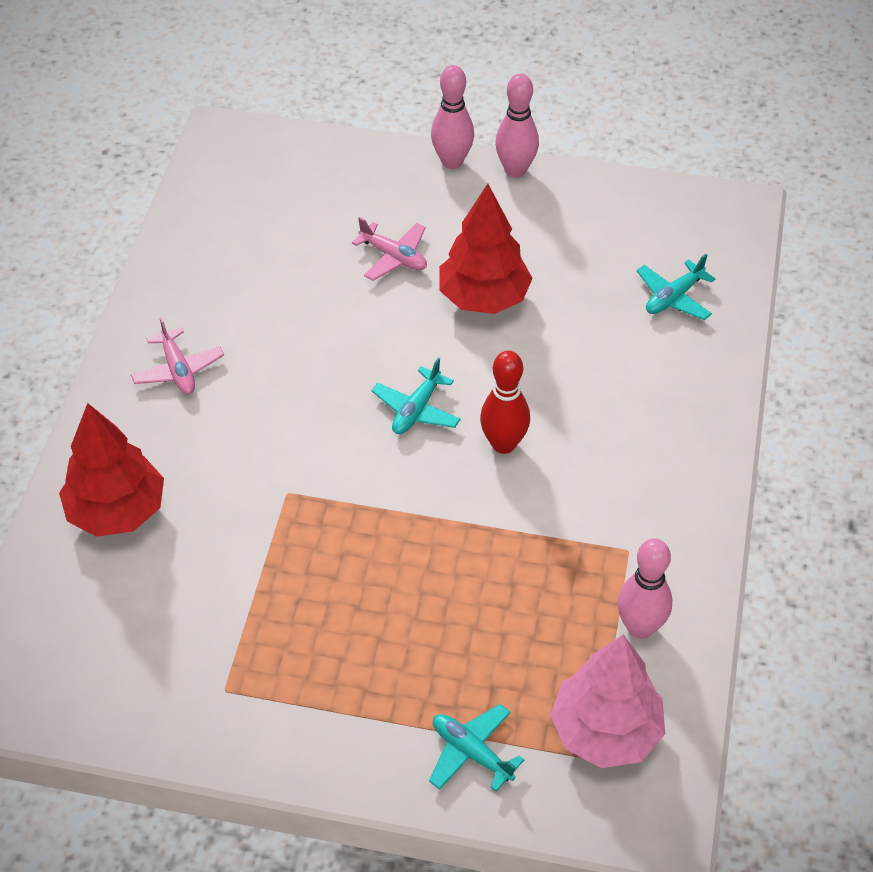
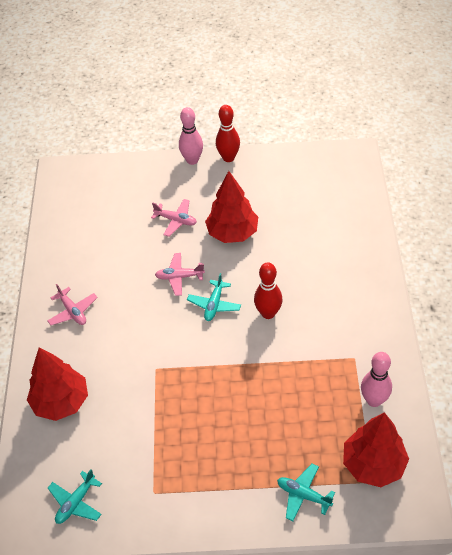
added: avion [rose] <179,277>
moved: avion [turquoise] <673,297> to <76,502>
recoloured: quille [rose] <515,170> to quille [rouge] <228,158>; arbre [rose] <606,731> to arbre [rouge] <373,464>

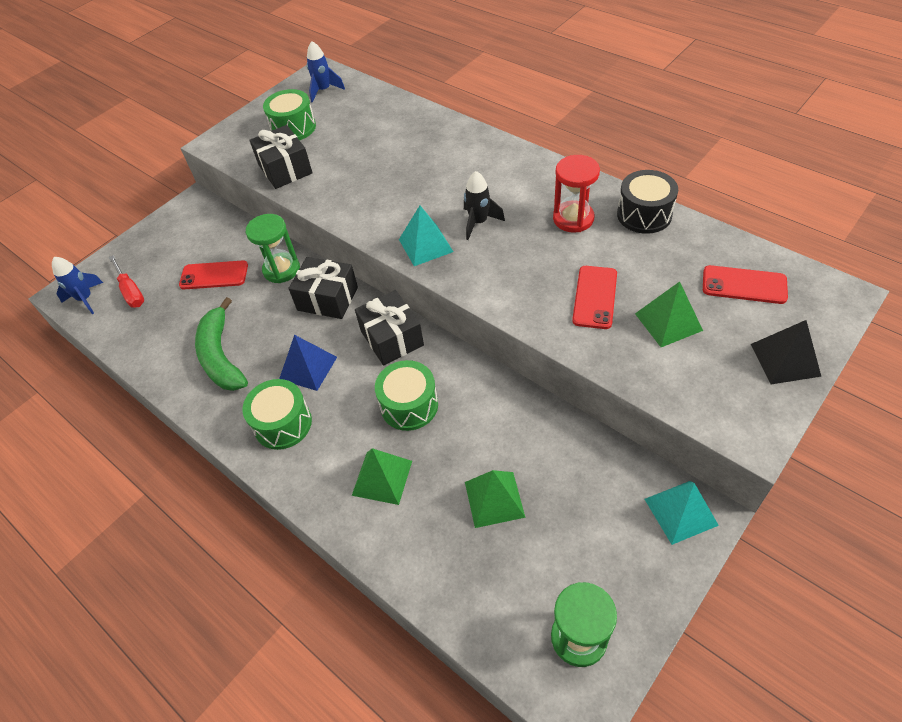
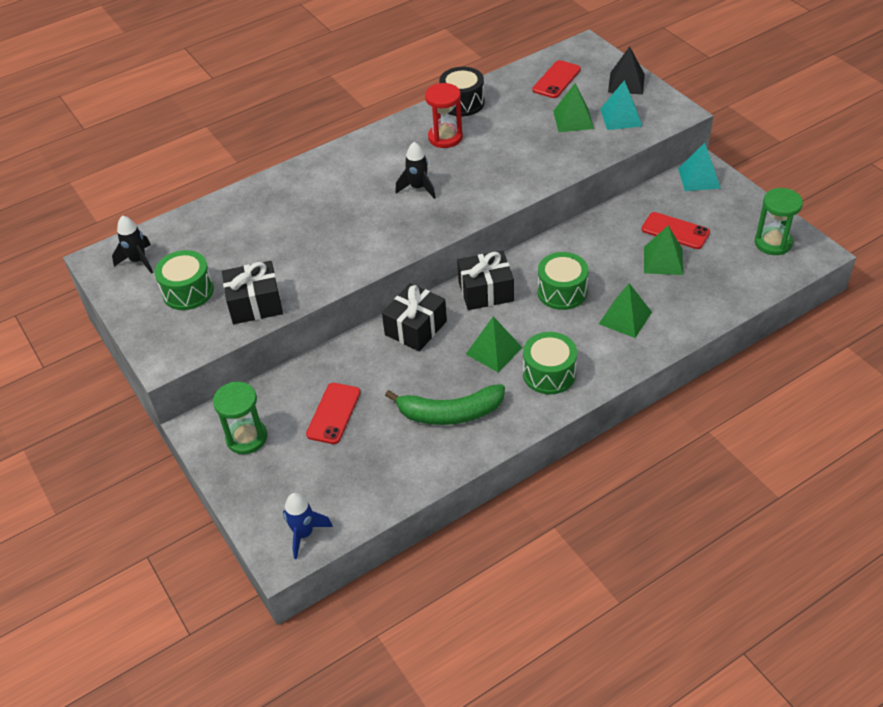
removed: tournevis [rouge] <131,291>
moved: sablier [vert] <281,269> to <246,438>; pyramide [turquoise] <425,245> to <621,117>; téléphone [rouge] <595,297> to <675,231>
recoloured: pyramide [bleu] <308,368> to pyramide [vert] <494,350>; fusée [bleu] <324,91> to fusée [noir] <138,261>

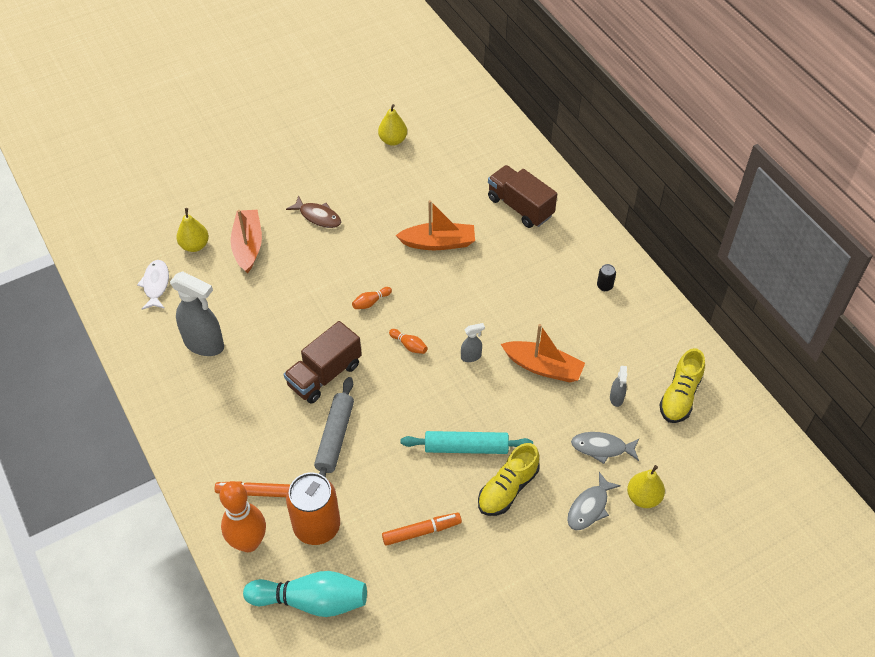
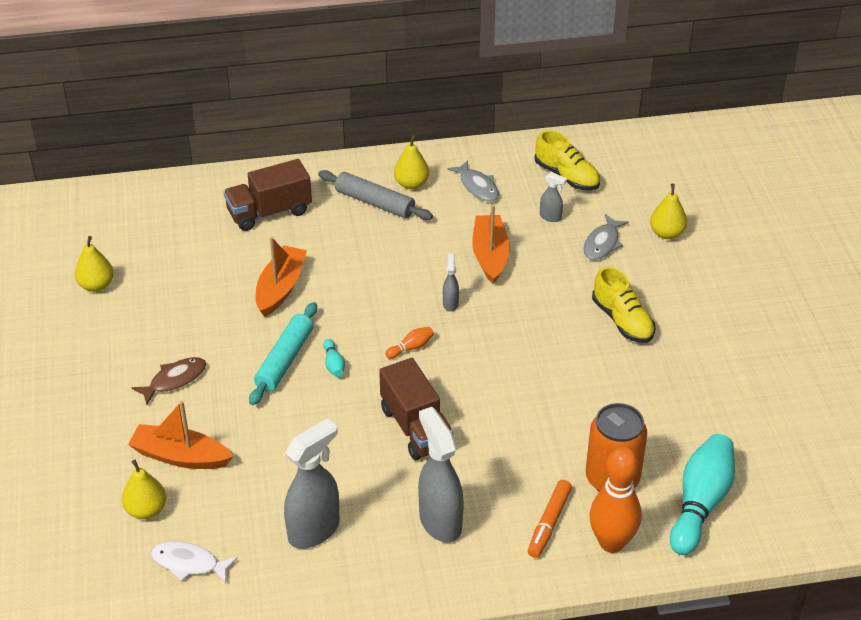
removed: feutre [orange] <421,531>
added: vaporisateur [gris] <440,521>
moved: rouleau à pâtisserie [gris] <335,437> to <374,203>; rouleau à pâtisserie [turquoise] <466,447> to <284,360>; poisson [gris] <589,507> to <477,187>
replaced: canette [noir] <604,286> to poire [jaune] <411,184>
recoloured: quille [orange] <371,302> to quille [turquoise] <334,364>
turned: bateau [orange] <543,367> = <490,255> 45 degrees counterclockwise

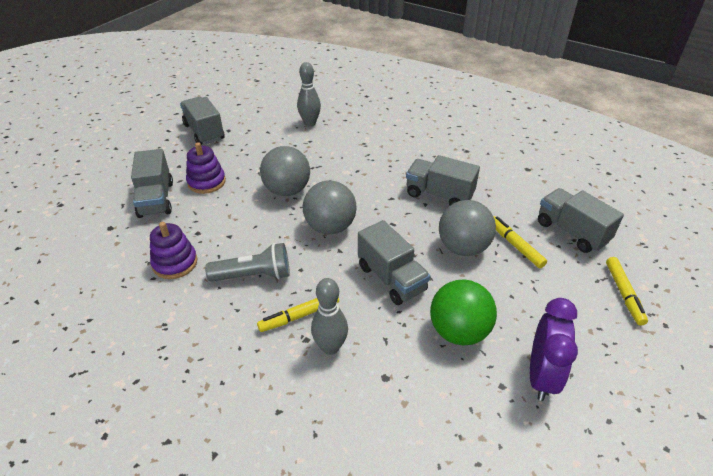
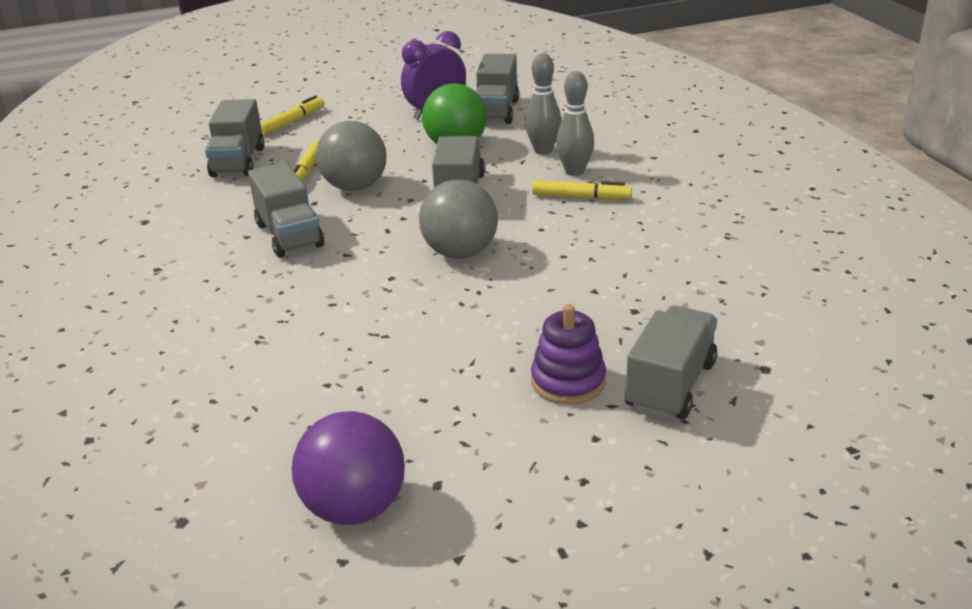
removed: jouet à empiler [violet] <175,263>; lampe de poche [gris] <254,275>; balle [gris] <287,190>
added: balle [violet] <355,507>
moved: camion [gris] <204,132> to <496,111>; quille [gris] <310,123> to <543,150>

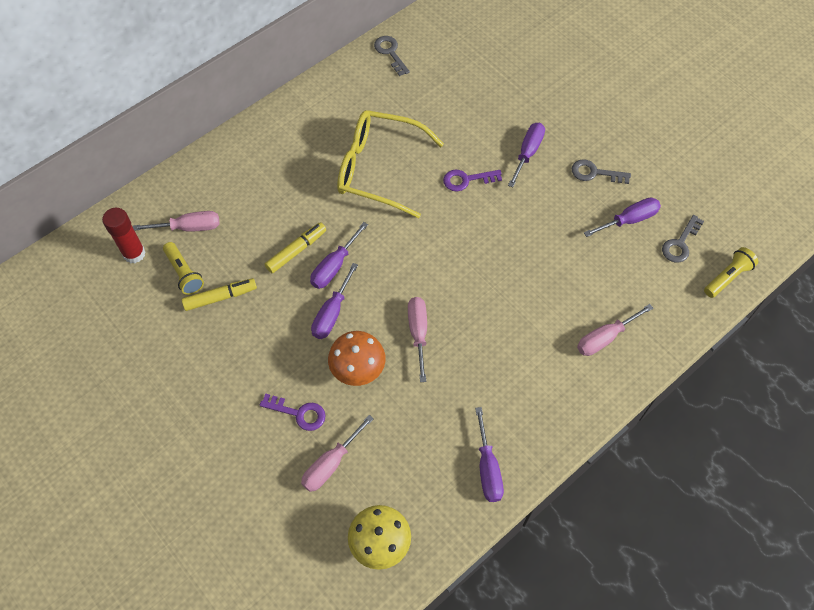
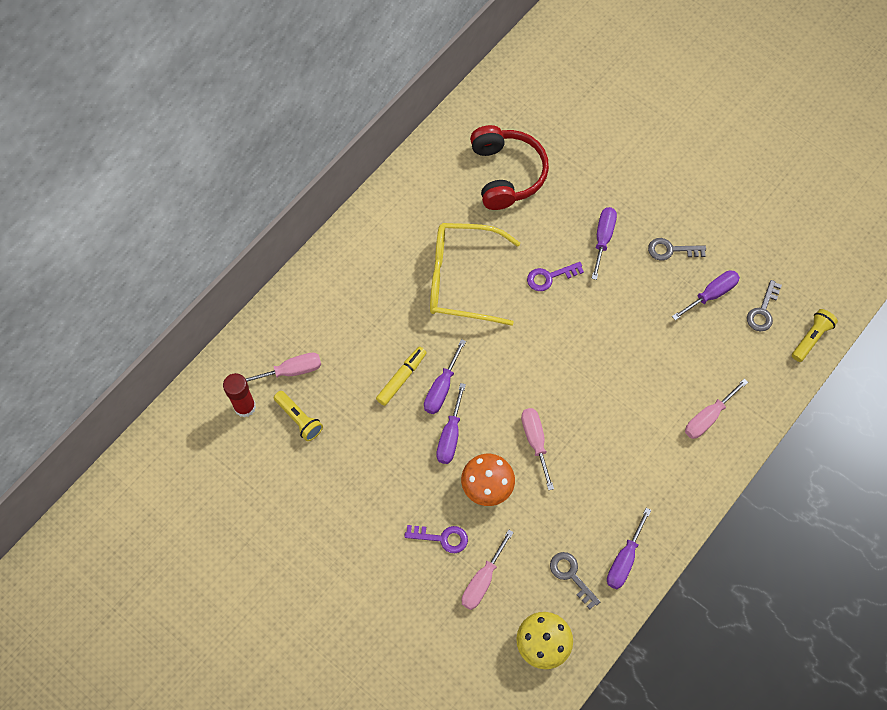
removed: feutre [jaune] <220,297>
added: casque audio [rouge] <506,174>
moved: clé [gris] <390,53> to <571,575>
turned: tournevis [violet] <487,468> = <624,559> 45 degrees clockwise

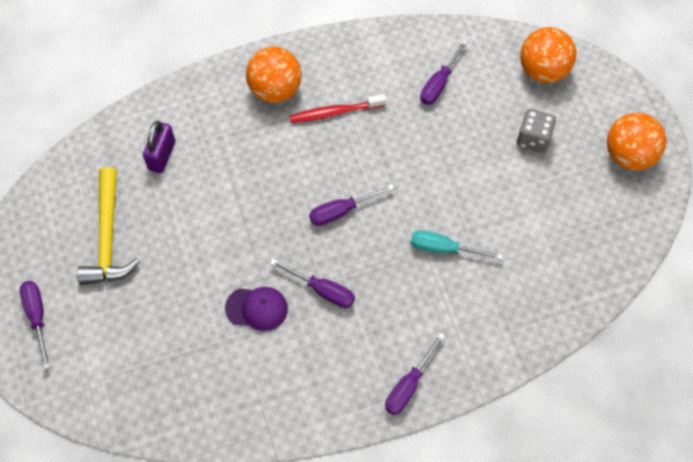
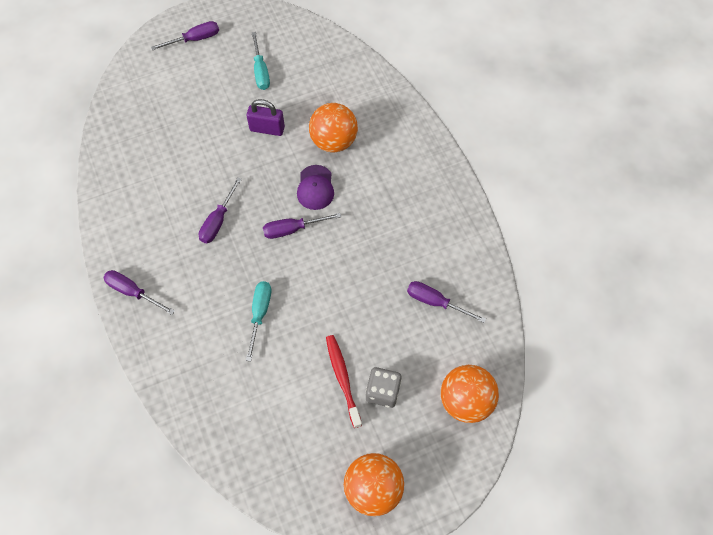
moved: cadenas [violet] <162,155> to <267,129>; casquette [violet] <257,308> to <315,187>; balle [orange] <275,90> to <333,141>; brosse à dents [rouge] <335,112> to <342,379>
replaced: marteau [jaune] <108,237> to tournevis [turquoise] <261,71>
turned: tournevis [violet] <341,211> = <292,229> 75 degrees counterclockwise

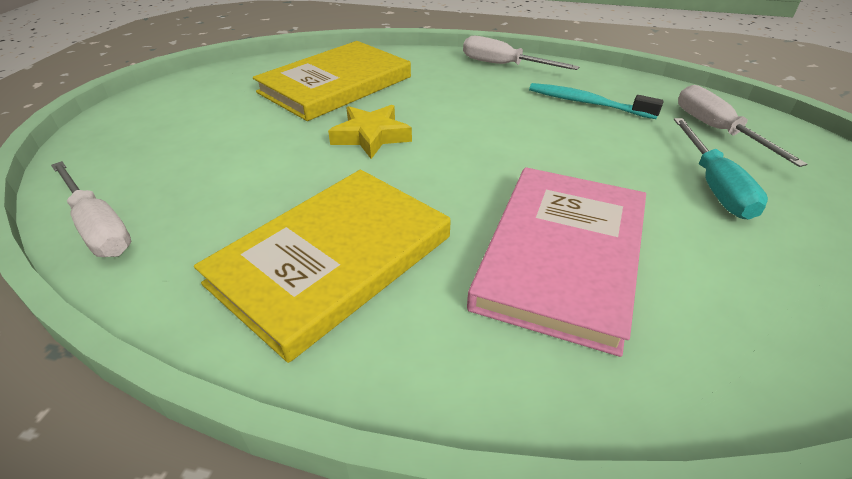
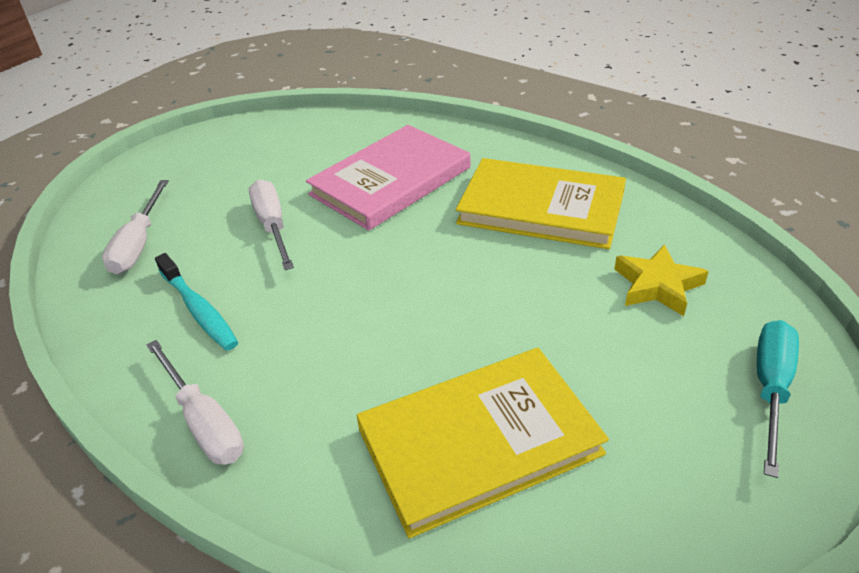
moved: tournevis [blanc] <98,227> to <272,226>; étoile [jaune] <371,136> to <657,285>; tournevis [turquoise] <714,186> to <771,389>
turned: livre [jaune] <332,260> = <541,208> 45 degrees clockwise

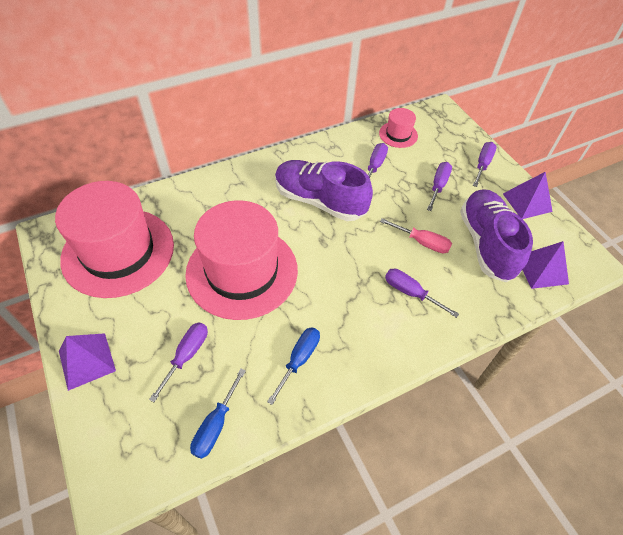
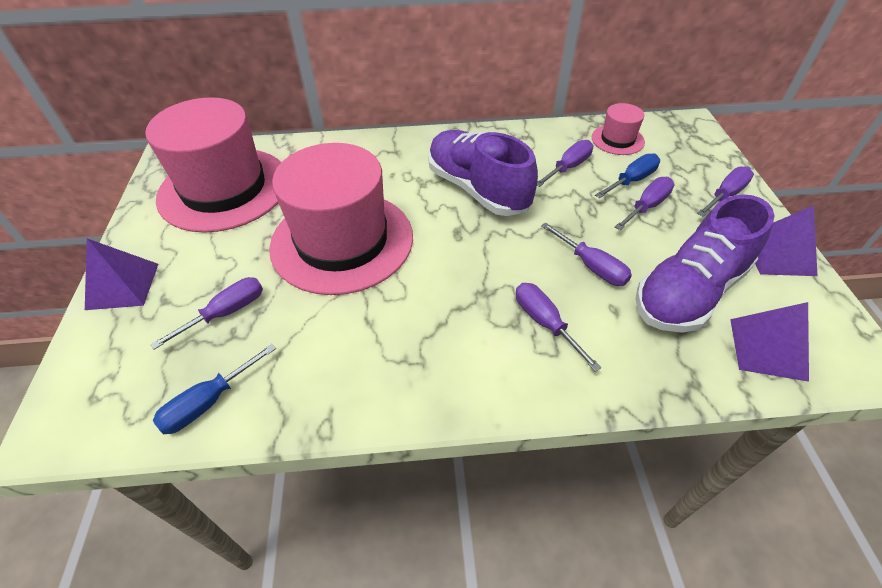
moved: tournevis [bleu] <299,360> to <631,180>
recoloured: tournevis [rose] <422,242> to tournevis [violet] <591,266>
turned: chaussure [violet] <486,244> = <689,291> 150 degrees counterclockwise

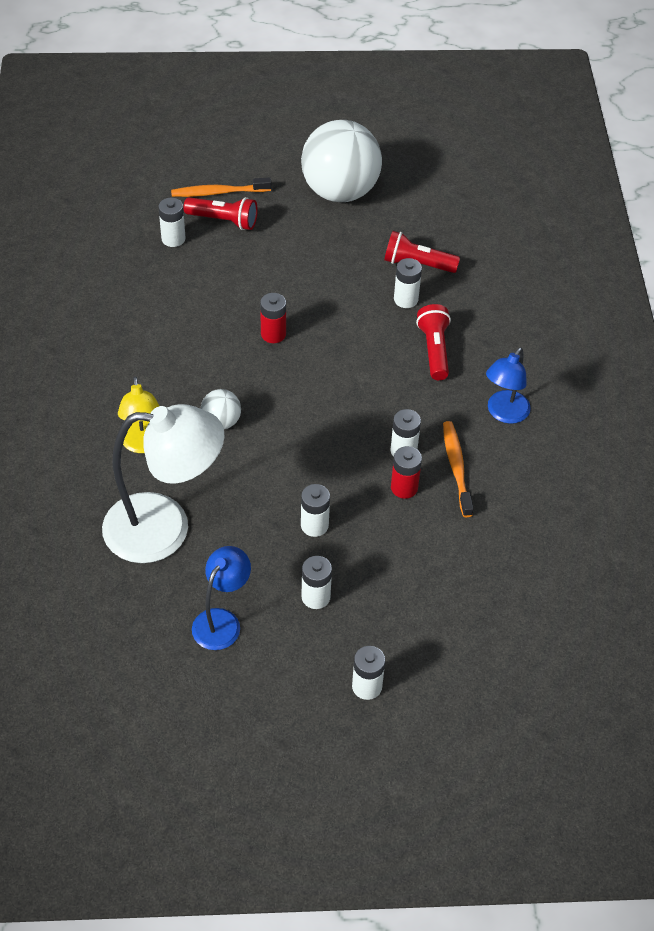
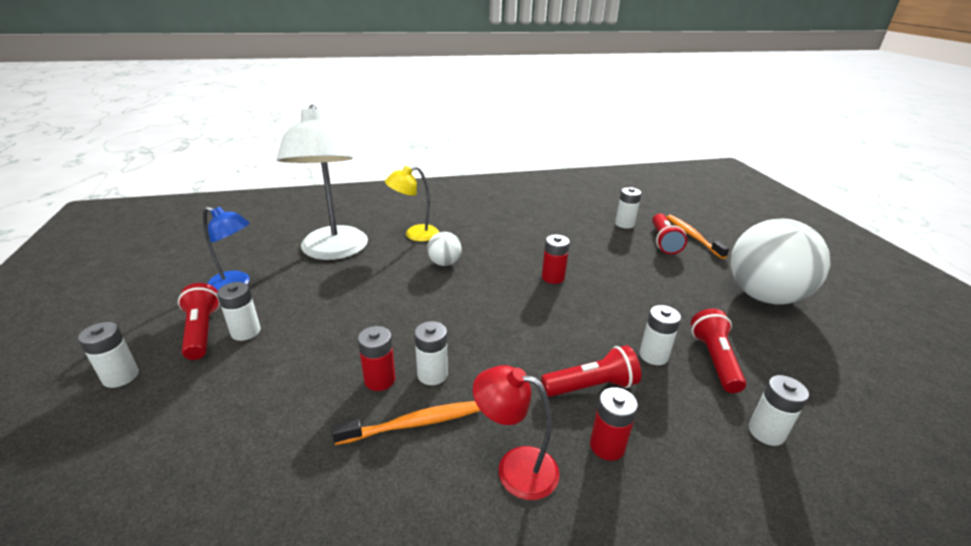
added: lampe de poche [rouge] <202,331>; pile [rouge] <607,446>
moved: pile [blanc] <314,525> to <766,432>
recoloured: lampe [bleu] <504,413> to lampe [rouge] <515,468>

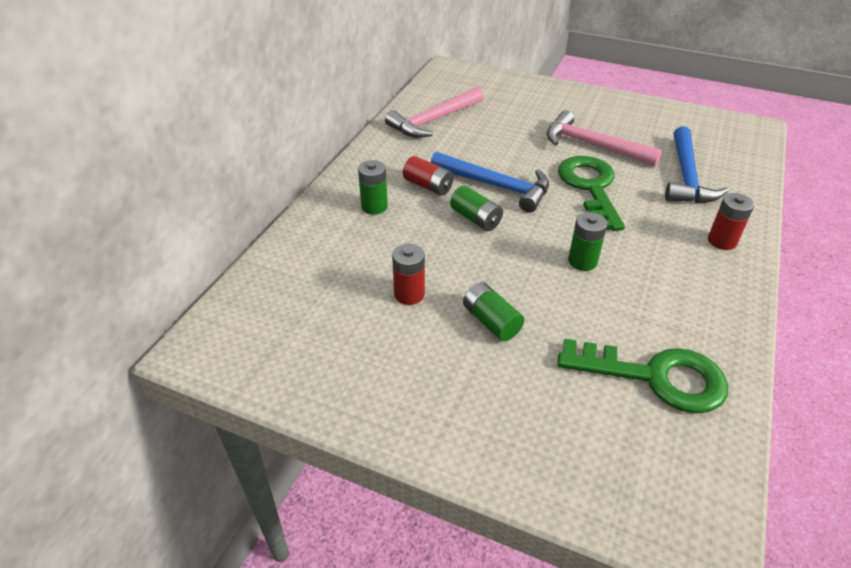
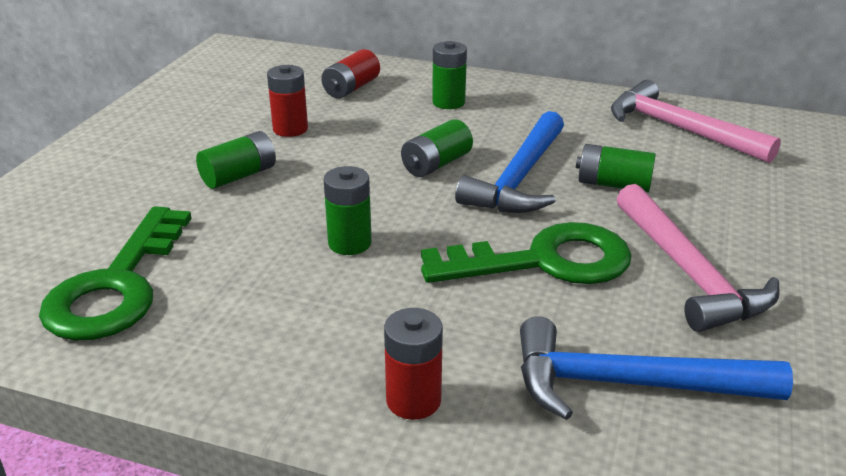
added: pile [vert] <613,184>
moved: pile [rouge] <428,186> to <351,88>
turned: marteau [rose] <593,145> = <688,272> 135 degrees clockwise

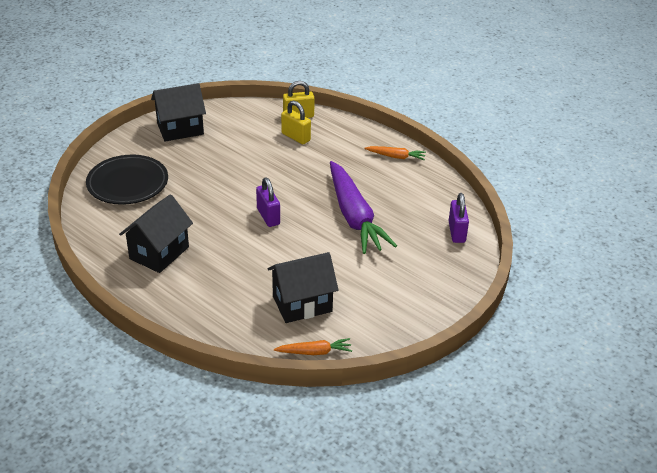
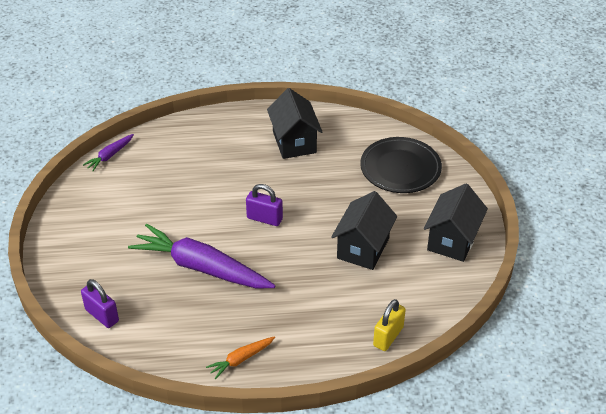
removed: cadenas [jaune] <296,137>
moved: maison [noir] <302,304> to <363,248>
recoloured: carotte [orange] <315,352> to carotte [violet] <109,156>

